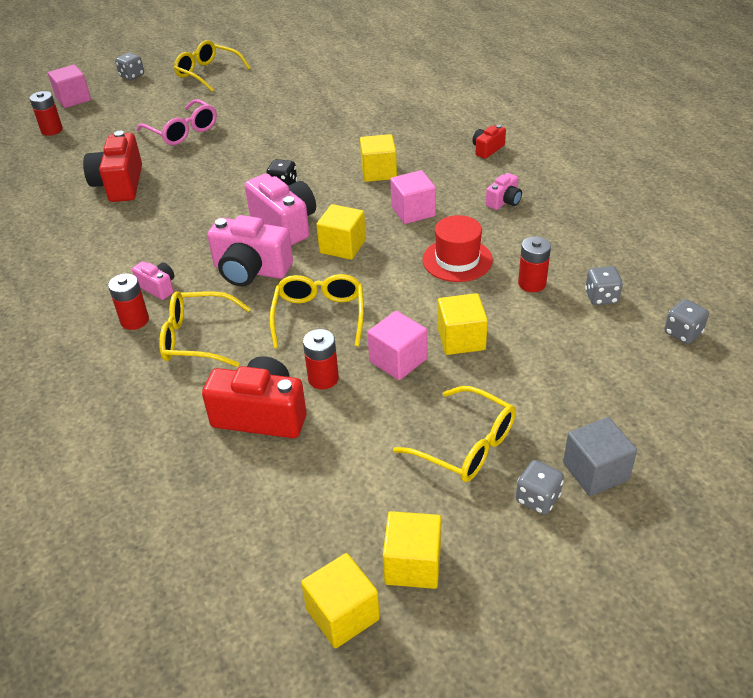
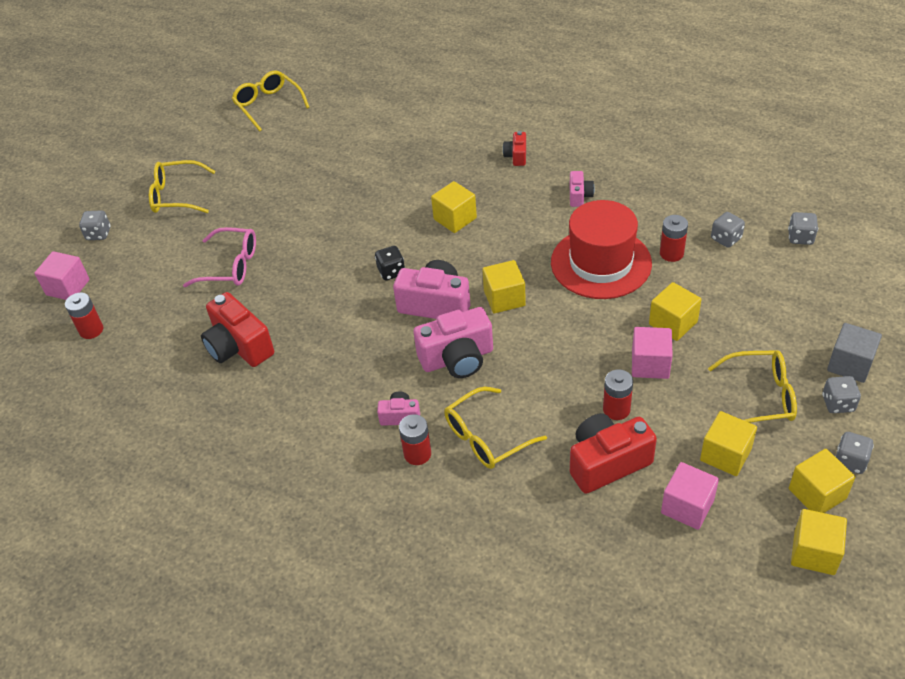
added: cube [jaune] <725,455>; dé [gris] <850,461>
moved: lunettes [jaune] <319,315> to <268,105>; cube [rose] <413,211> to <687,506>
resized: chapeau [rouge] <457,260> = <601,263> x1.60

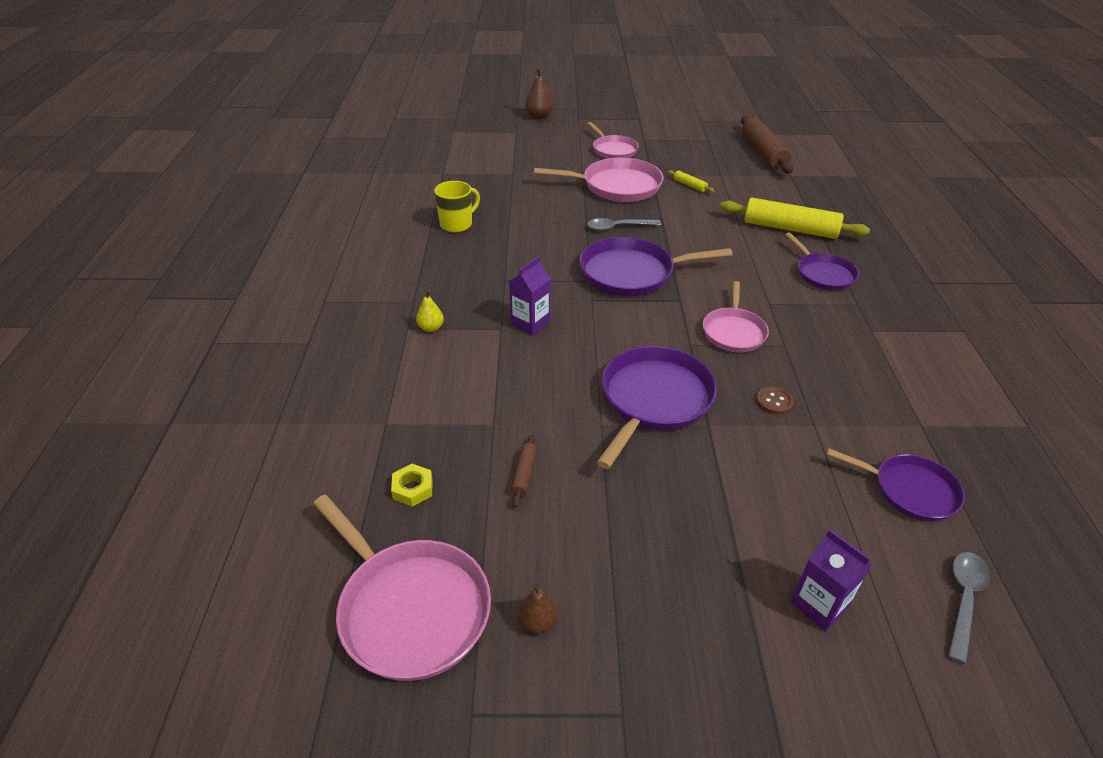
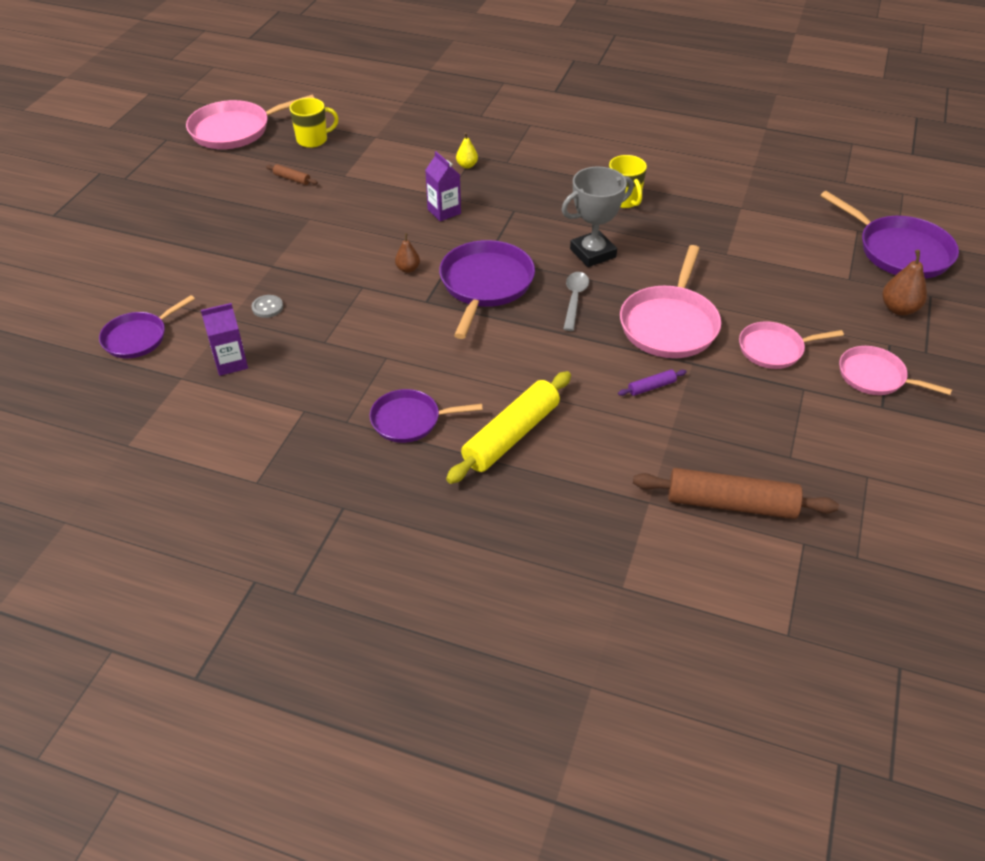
removed: cuillère [gris] <964,599>
added: trophée [gris] <592,253>
moved: poire [marron] <538,622> to <408,269>; poêle [violet] <654,400> to <900,251>; poêle [rose] <733,332> to <875,377>; brique de lait [violet] <819,605> to <231,363>
replaced: écrou [jaune] <413,488> to tasse [jaune] <313,140>
recoloured: rouleau à pâtisserie [jaune] <690,185> to rouleau à pâtisserie [violet] <651,387>; bouton [marron] <774,401> to bouton [gris] <267,307>

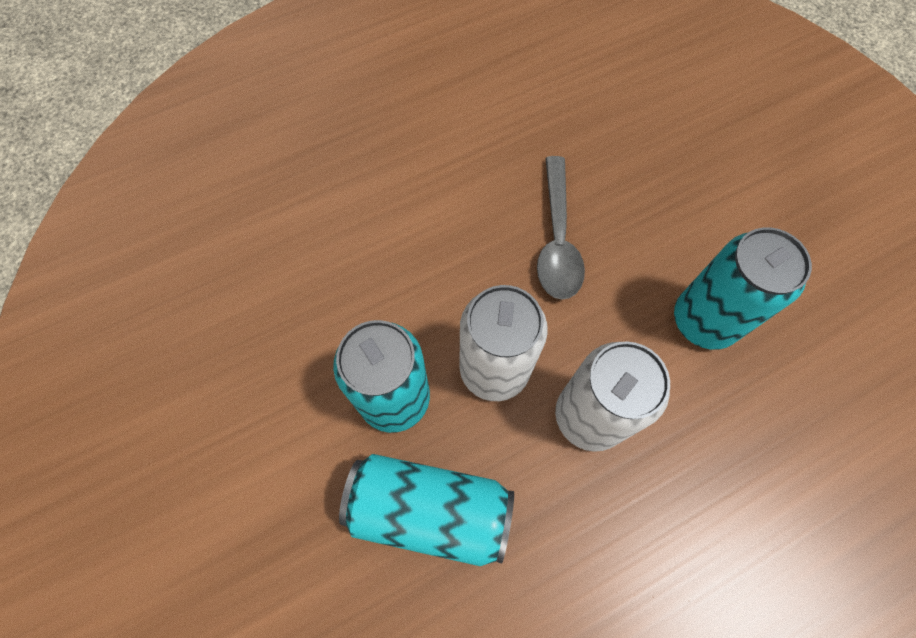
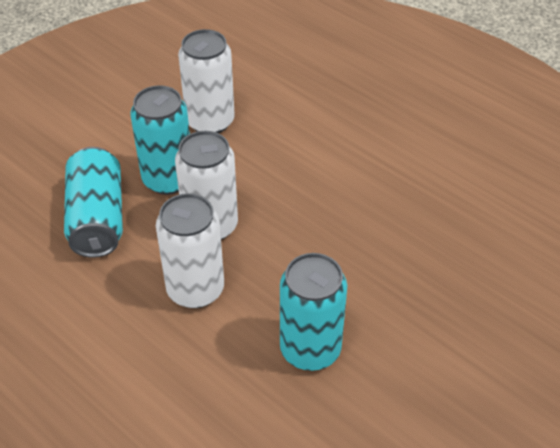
removed: cuillère [gris] <557,239>
added: canette [blanc] <210,121>

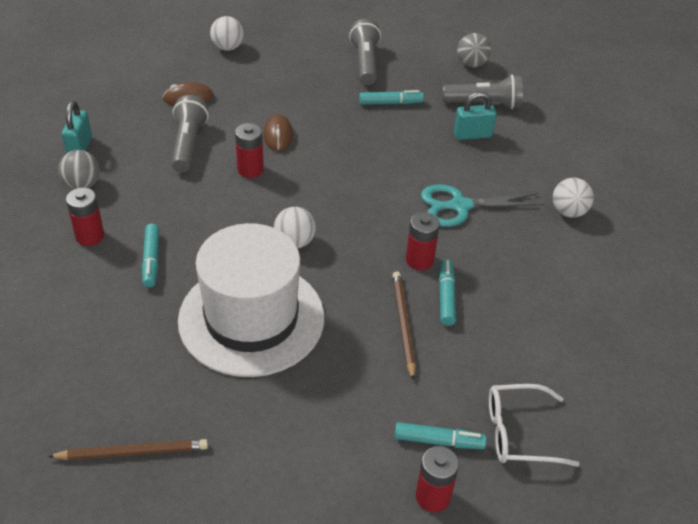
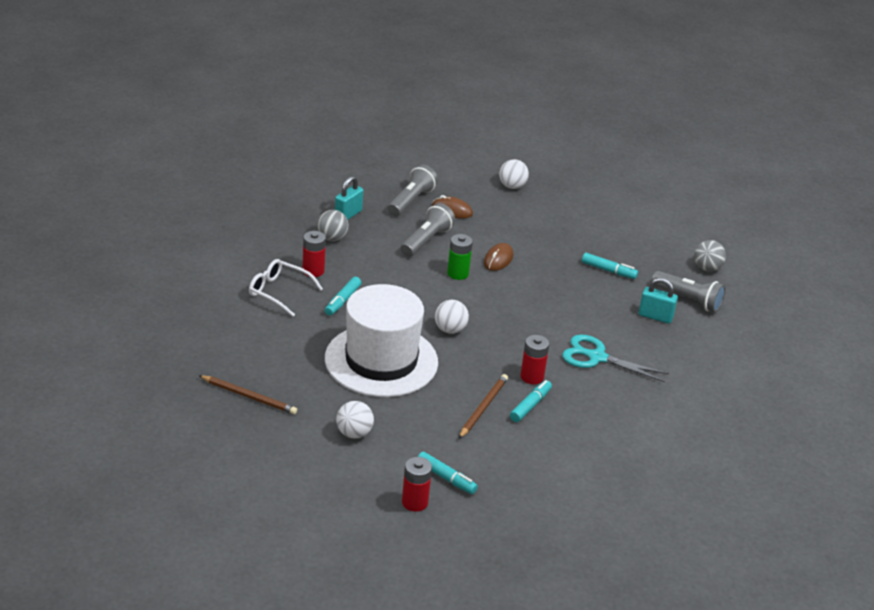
moved: lampe de poche [gris] <365,62> to <411,201>; lunettes [blanc] <520,433> to <279,292>; balle [blanc] <568,212> to <354,433>
recoloured: pile [rouge] <250,169> to pile [vert] <458,273>

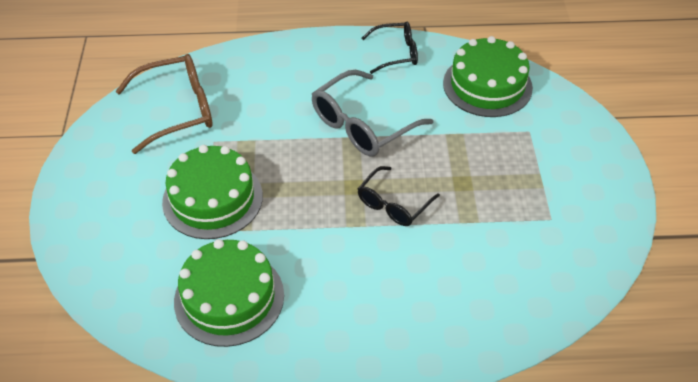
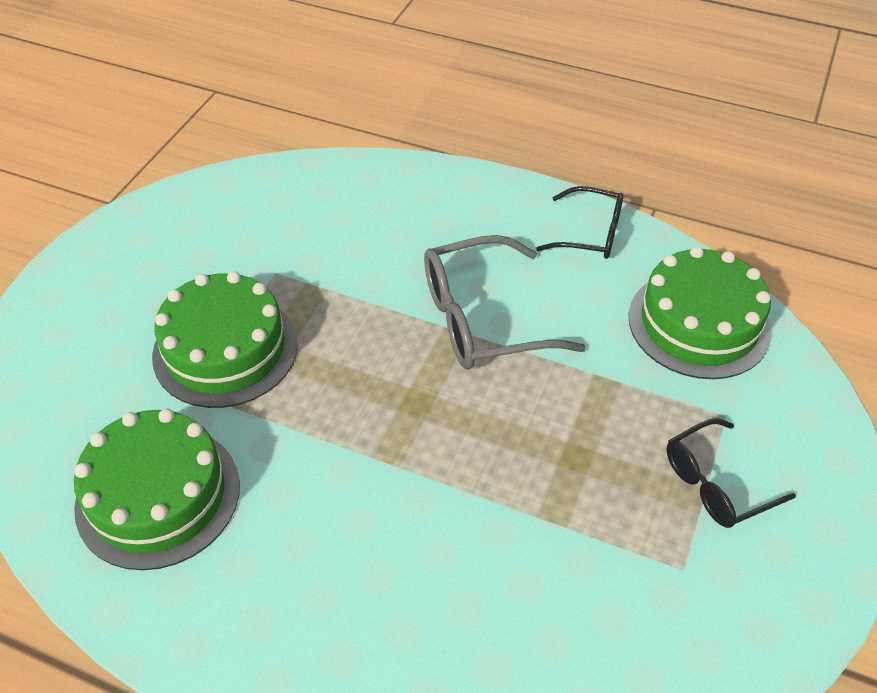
removed: lunettes [marron] <176,110>
moved: lunettes [noir] <394,204> to <717,483>

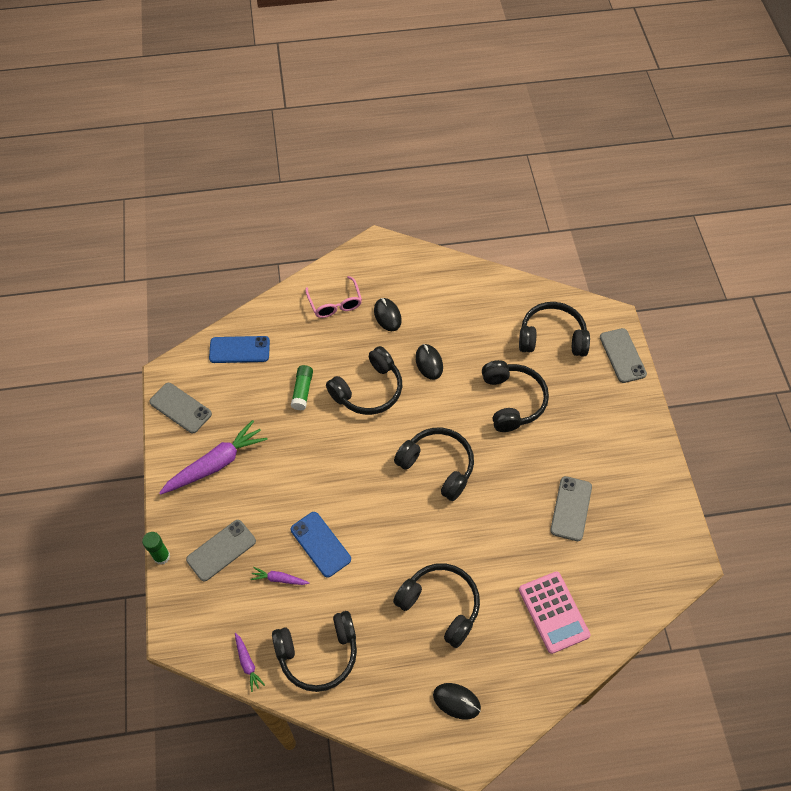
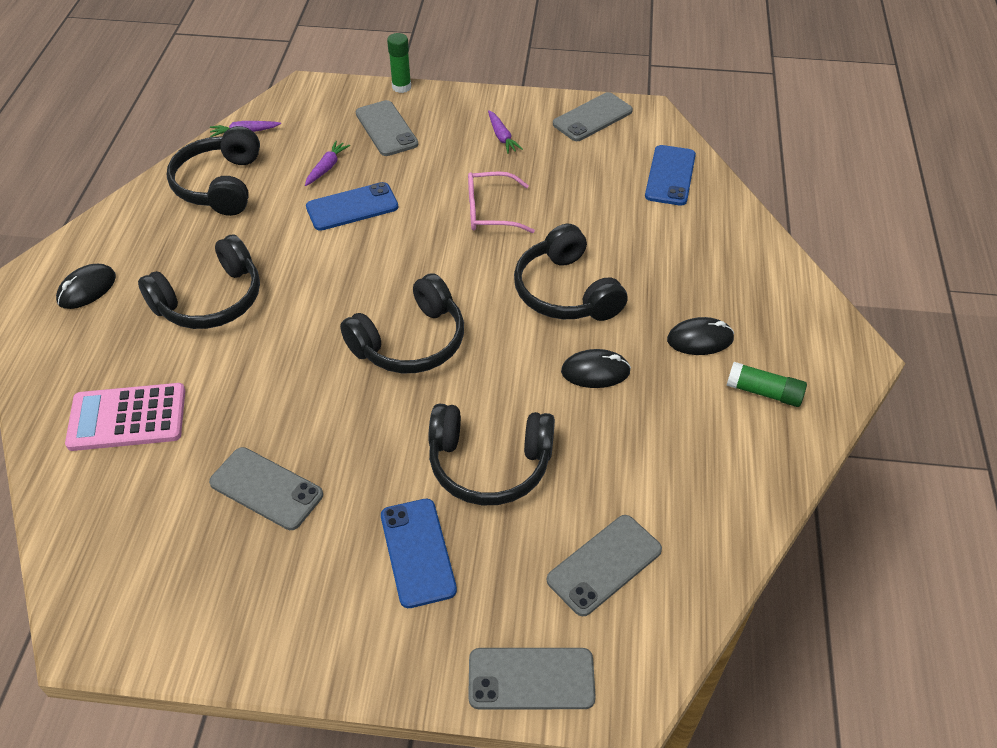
added: téléphone [bleu] <418,552>
moved: bâton de colle [vert] <302,391> to <764,392>; lunettes [rose] <335,303> to <490,211>
replaced: casque audio [noir] <552,337> to téléphone [gris] <604,565>
resized: carotte [violet] <216,464> = <502,137> x0.47

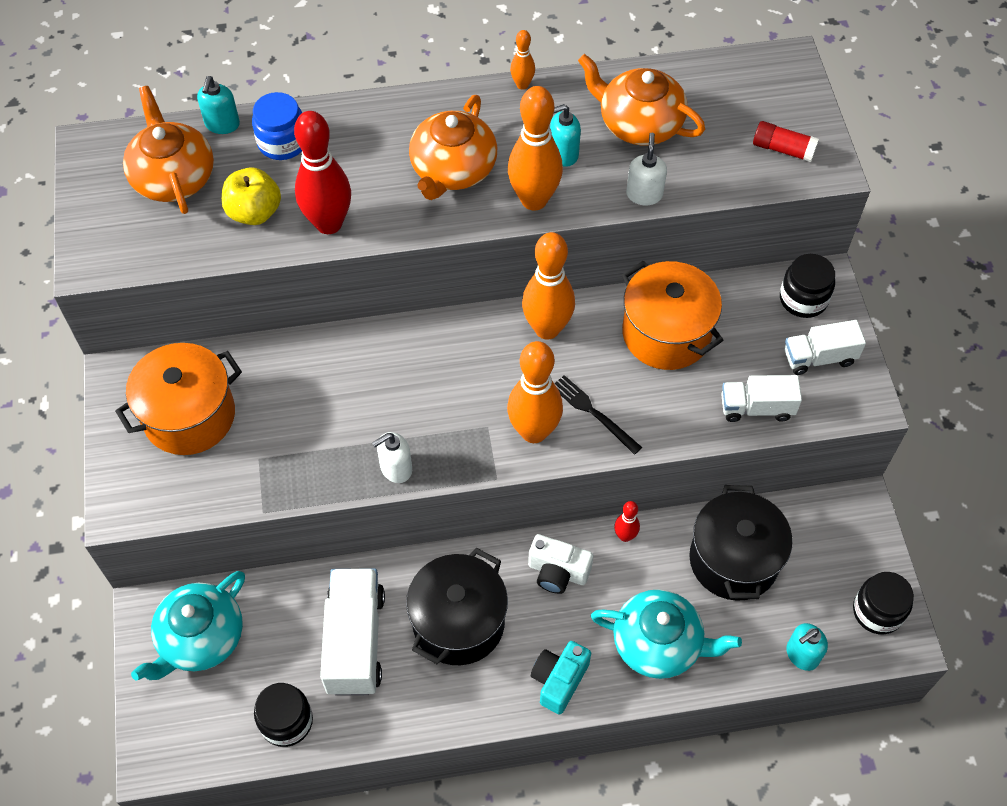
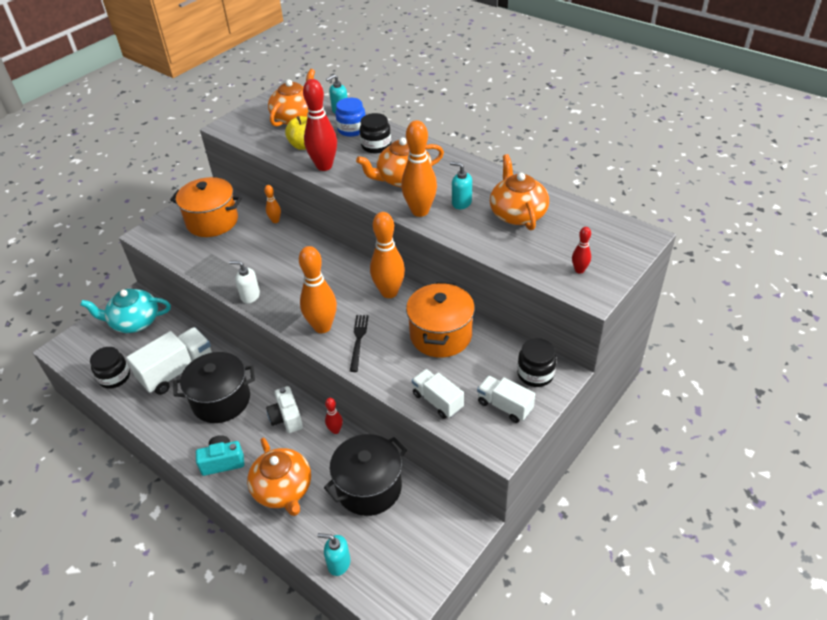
removed: distributeur de savon [blanc] <644,194>
moved: quille [orange] <522,85> to <275,221>; bocal [noir] <877,611> to <376,146>
replaced: bâton de colle [rouge] <783,149> to quille [rouge] <579,270>
recoloured: théière [turquoise] <658,643> to théière [orange] <283,489>

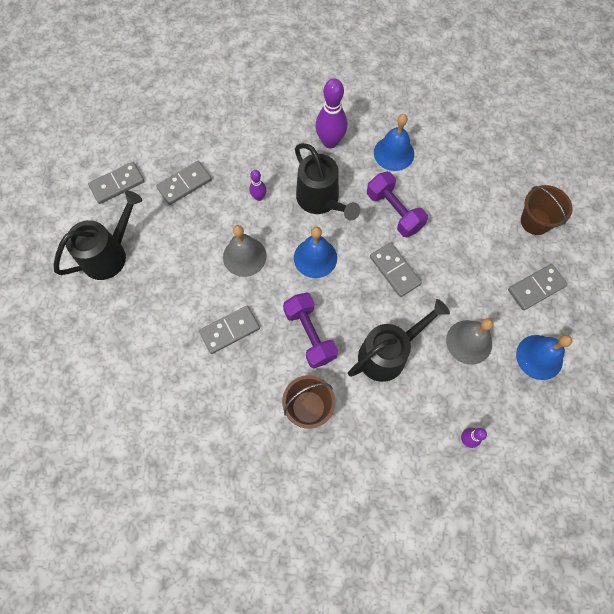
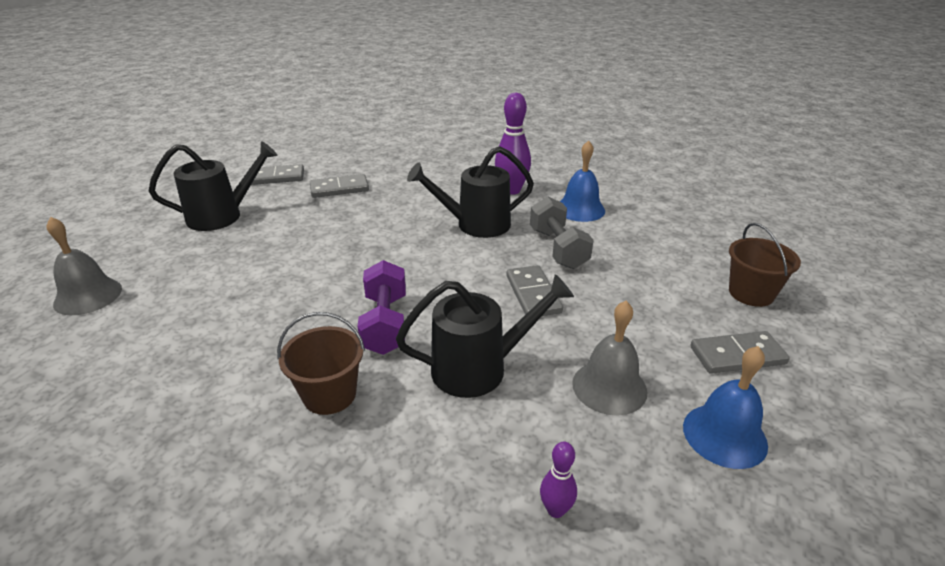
removed: domino [gris] <229,330>; quille [violet] <259,197>; cloche [bleu] <315,258>
moved: cloche [gris] <244,256> to <88,296>
recoloured: haltère [violet] <394,212> to haltère [gris] <558,248>
turned: arrosoir [noir] <321,200> = <475,225> 90 degrees clockwise

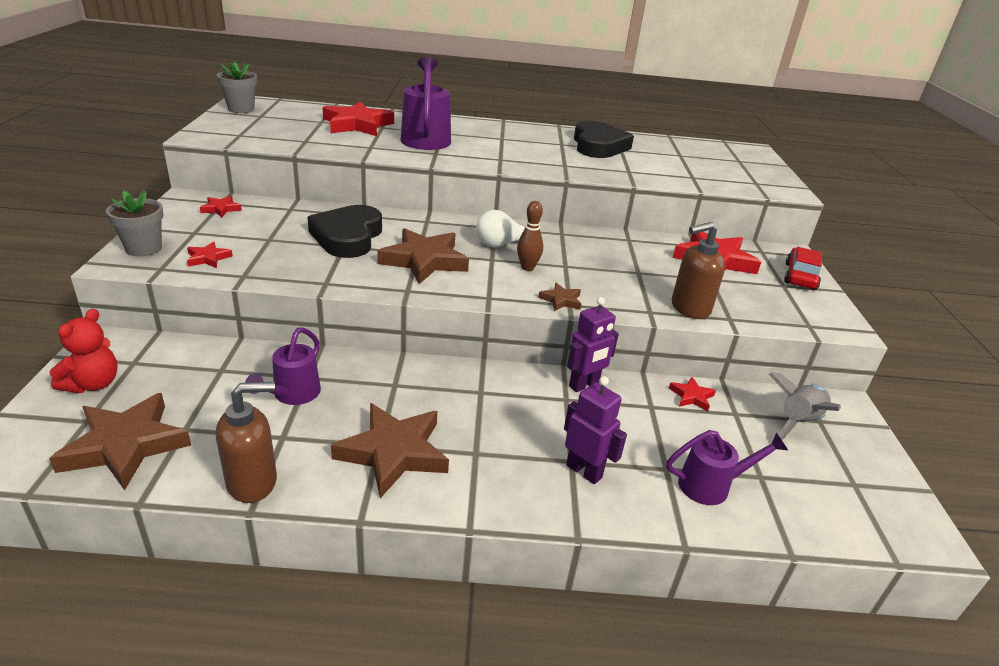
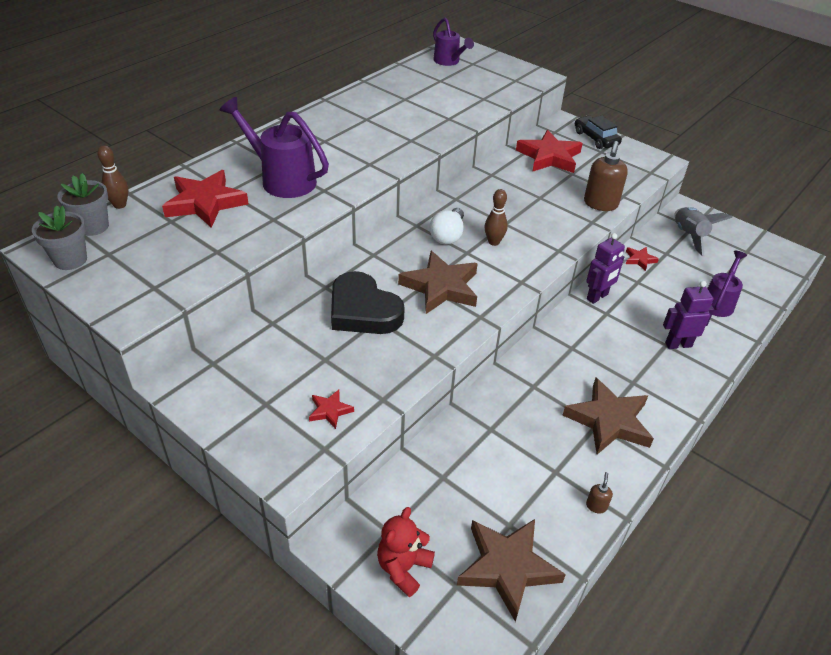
removed: étoile [rouge] <221,209>; étoile [marron] <561,300>; cœur [noir] <598,146>
added: quille [marron] <120,205>
moved: pot de fleurs [gris] <144,248> to <93,226>; arrosoir [violet] <292,395> to <448,61>
recoloured: voiture [rouge] <800,276> to voiture [noir] <596,138>
turned: ours en peluche [rouge] <93,384> = <403,568> 120 degrees counterclockwise; robot [violet] <584,385> = <597,297> 45 degrees clockwise
resized: distributeur de savon [marron] <253,482> = <596,506> x0.45

